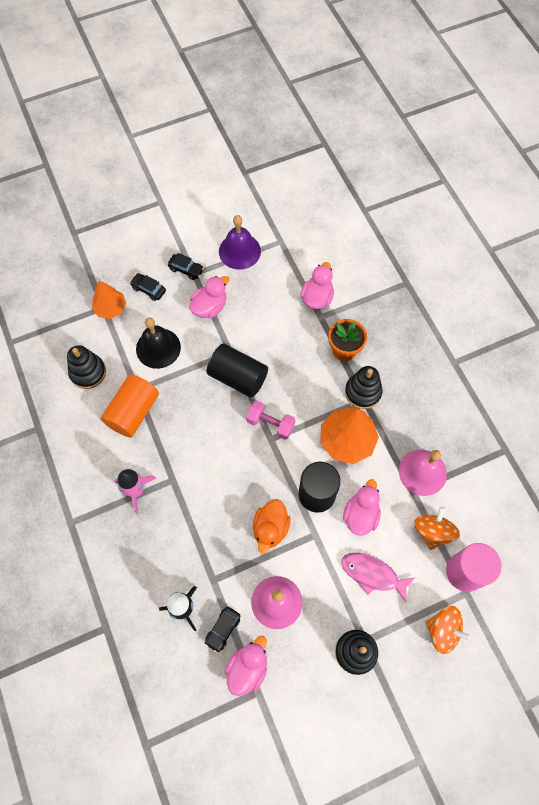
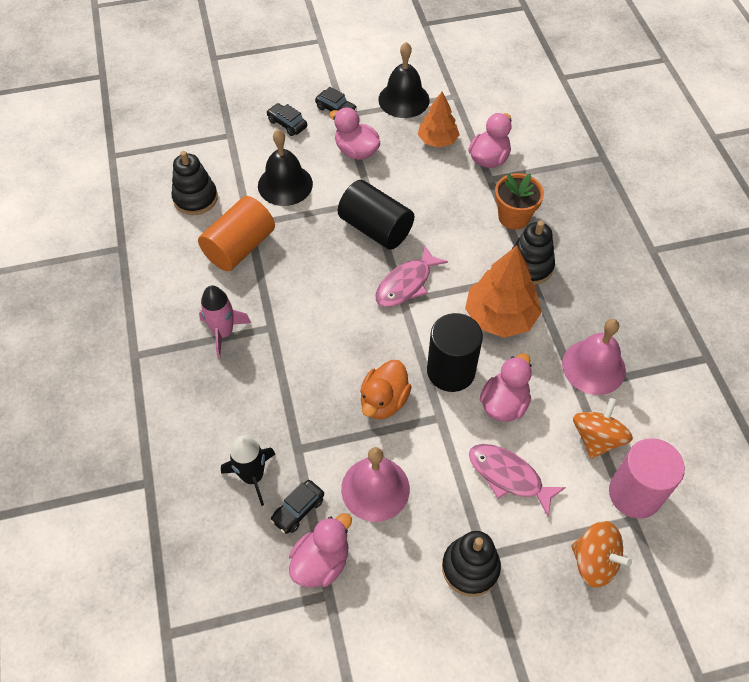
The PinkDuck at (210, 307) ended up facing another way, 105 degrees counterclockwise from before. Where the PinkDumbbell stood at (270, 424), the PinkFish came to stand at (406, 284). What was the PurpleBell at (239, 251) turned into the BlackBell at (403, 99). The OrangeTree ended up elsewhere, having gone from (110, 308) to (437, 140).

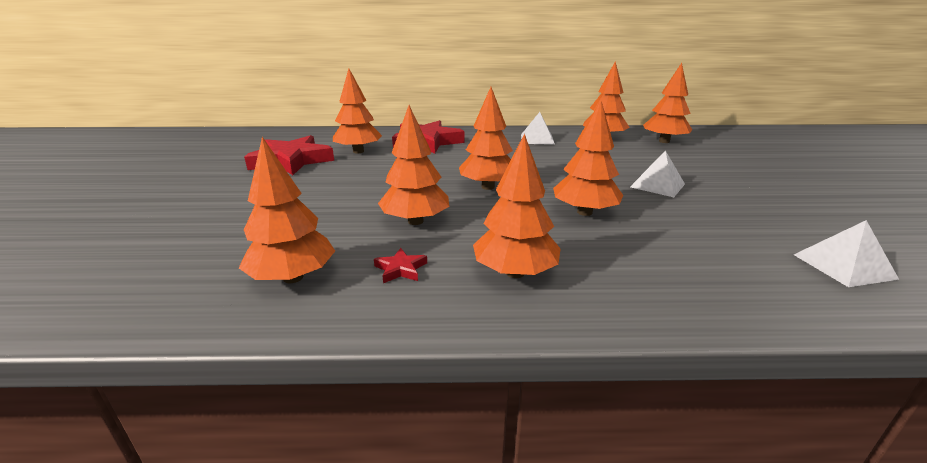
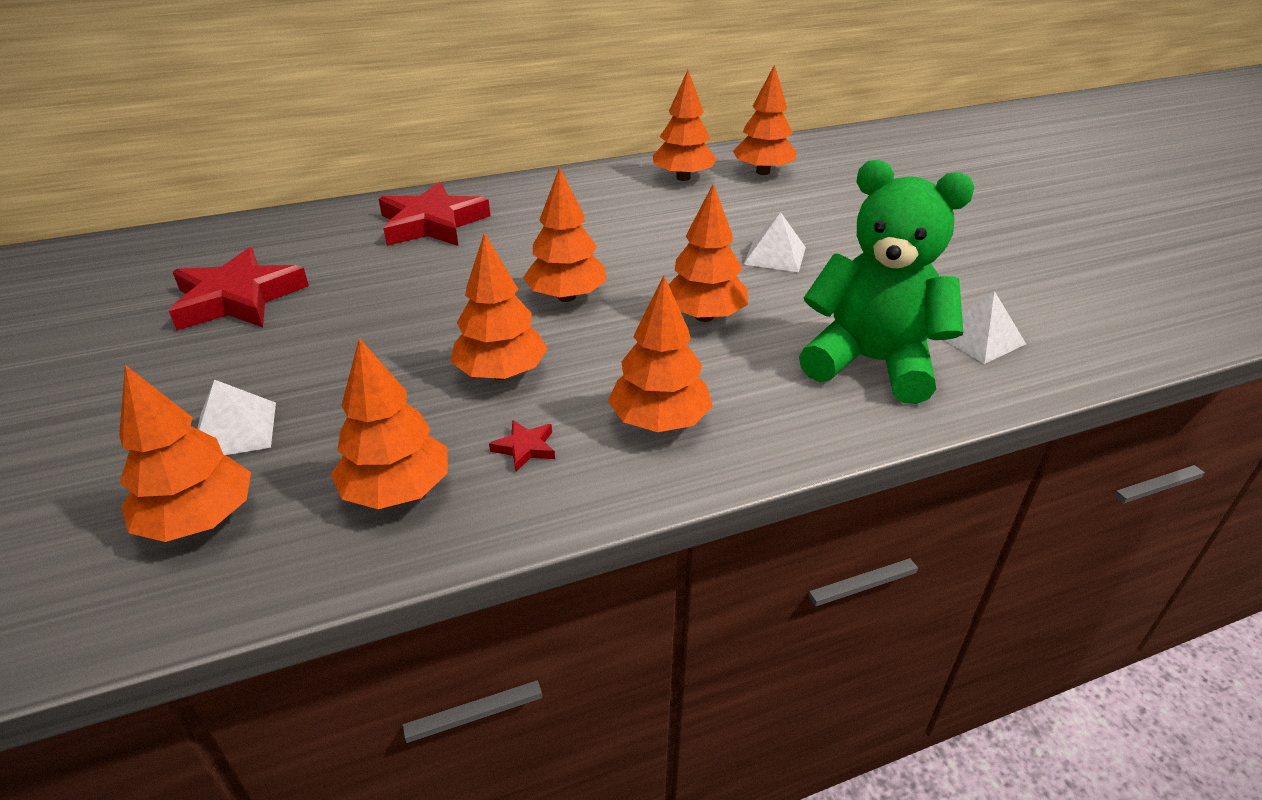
The OrangeTree ended up elsewhere, having gone from (358, 151) to (200, 521). The WhitePyramid ended up elsewhere, having gone from (537, 139) to (235, 430). The second view gained the GreenTeddyBear at (871, 363).

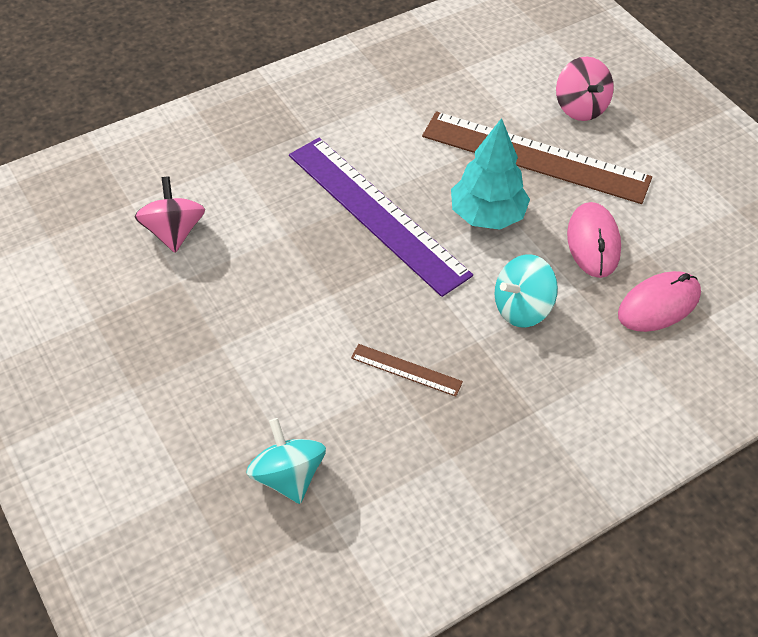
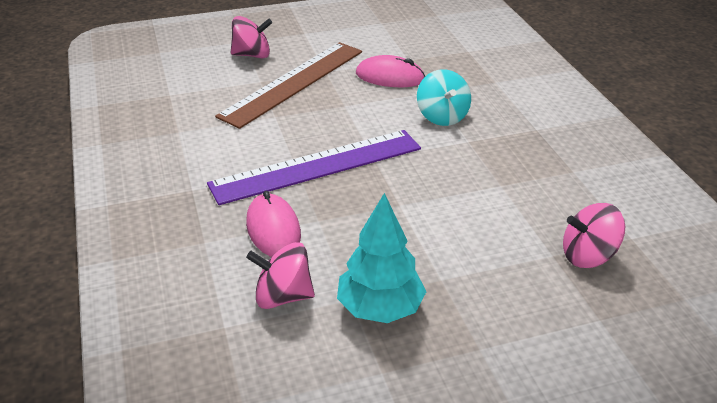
The PinkMouse ended up elsewhere, having gone from (658, 304) to (273, 229). The TurquoiseTree ended up elsewhere, having gone from (487, 215) to (380, 308). What was the TurquoiseSpinningTop at (288, 476) turned into the PinkSpinningTop at (588, 256). The second view lost the BrownRuler at (406, 370).

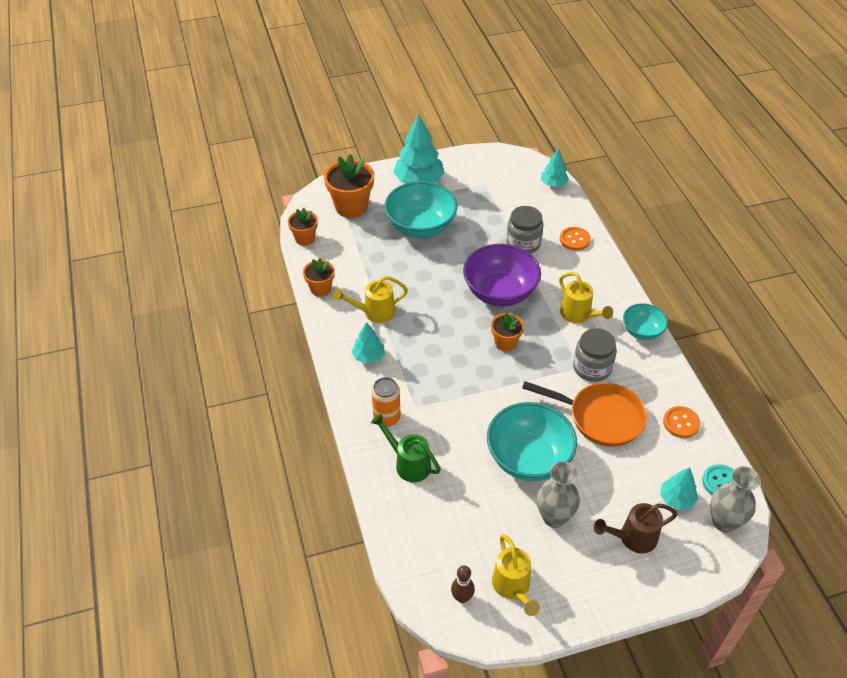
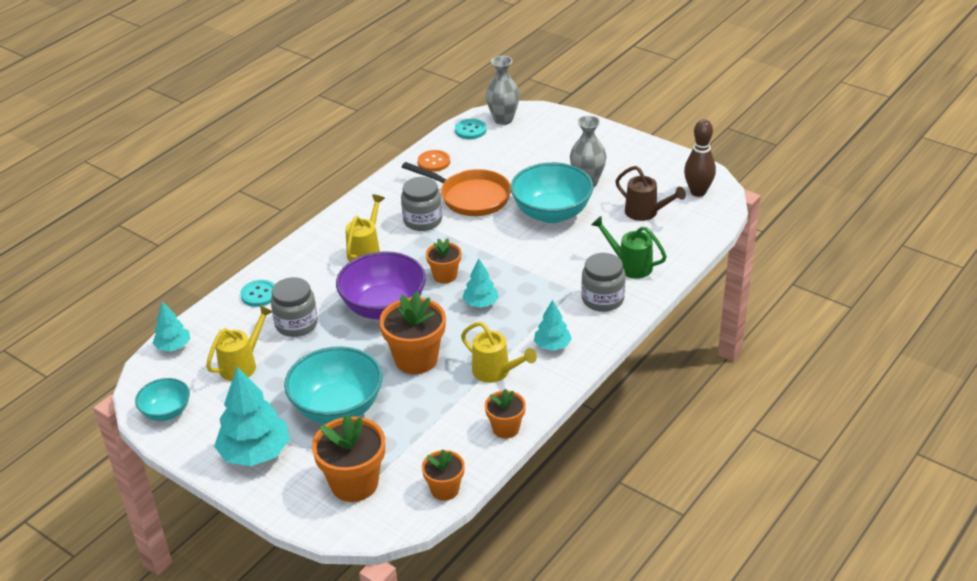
The TurquoiseBowl ended up elsewhere, having gone from (642, 331) to (166, 412). The YellowWateringCan ended up elsewhere, having gone from (513, 587) to (242, 364). What was the OrangeButton at (574, 239) turned into the TurquoiseButton at (259, 294). The second view gained the OrangeFlowerPot at (416, 359). The OrangePan at (601, 417) ended up facing another way, 135 degrees clockwise from before. The TurquoiseTree ended up elsewhere, having gone from (676, 499) to (480, 303). Where the OrangeCan stood at (386, 417), the GreyJar came to stand at (602, 299). The GreenWateringCan at (408, 463) ended up facing another way, 120 degrees clockwise from before. The BrownWateringCan ended up elsewhere, having gone from (633, 538) to (645, 213). The size of the BrownBowlingPin at (462, 597) changed by a factor of 1.62.

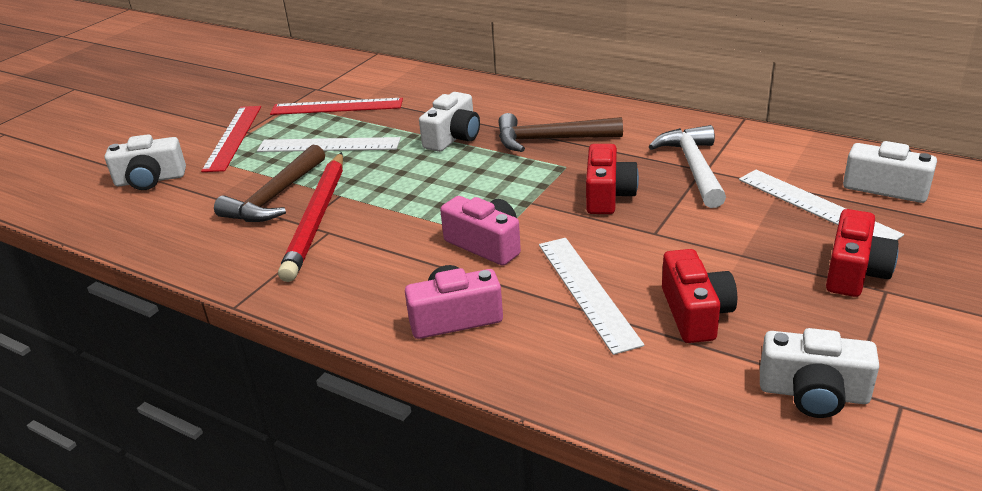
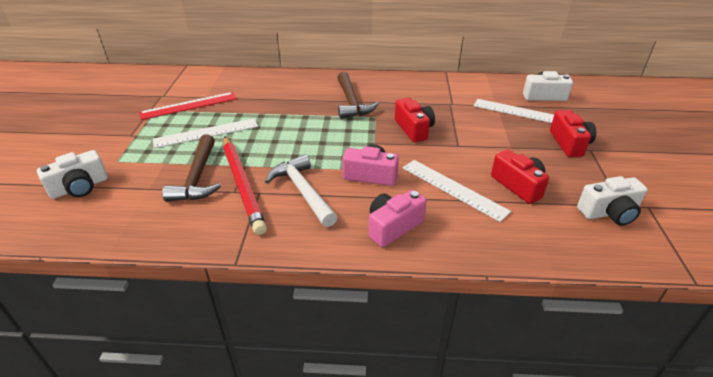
The WhiteHammer ended up elsewhere, having gone from (693, 167) to (302, 191). The BrownHammer at (550, 140) ended up facing another way, 75 degrees counterclockwise from before. The second view lost the RedRuler at (233, 137). The second view lost the WhiteCamera at (453, 138).

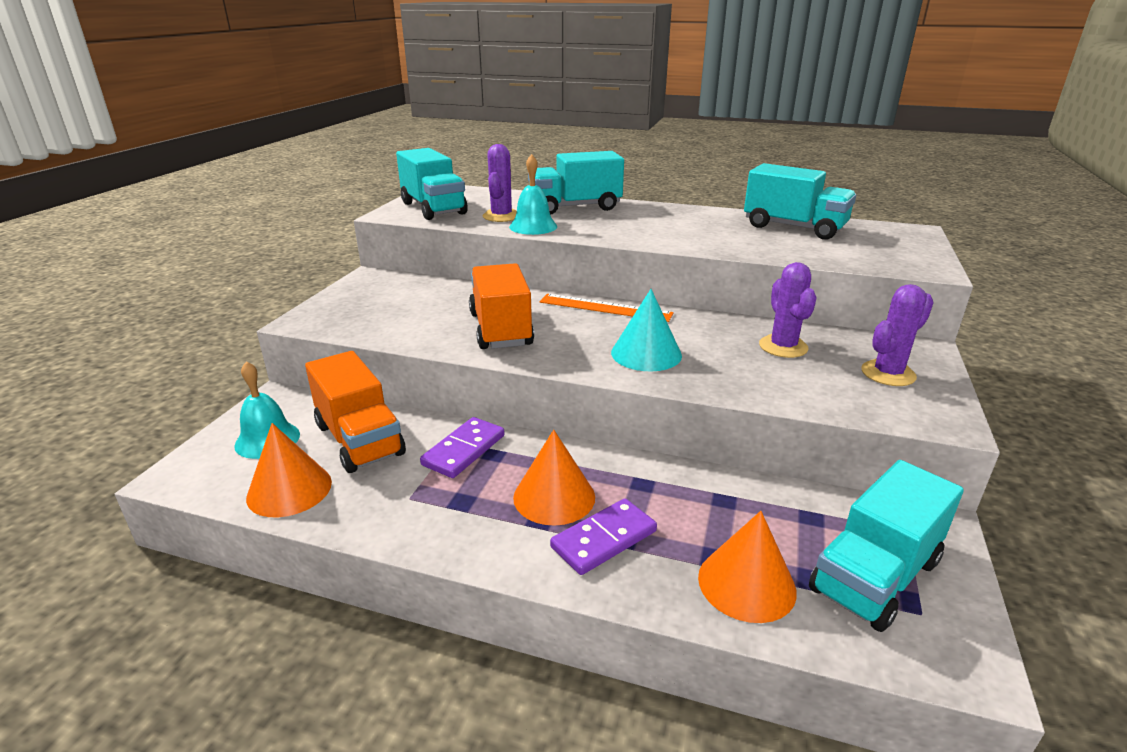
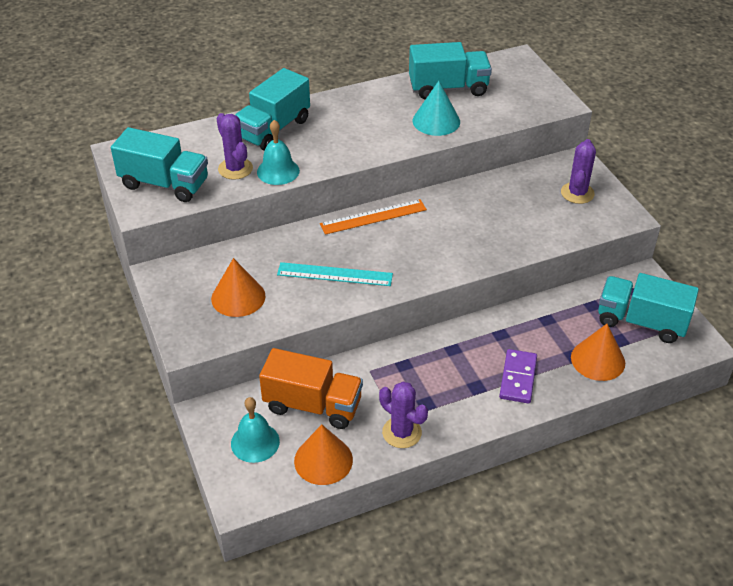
The OrangeCone ended up elsewhere, having gone from (554, 497) to (238, 297). Where the OrangeTruck stood at (500, 329), the TurquoiseRuler came to stand at (335, 274). The PurpleCactus ended up elsewhere, having gone from (783, 347) to (402, 432). The TurquoiseCone ended up elsewhere, having gone from (646, 353) to (436, 121). The TurquoiseTruck at (875, 576) ended up facing another way, 105 degrees clockwise from before. The second view lost the PurpleDomino at (463, 450).

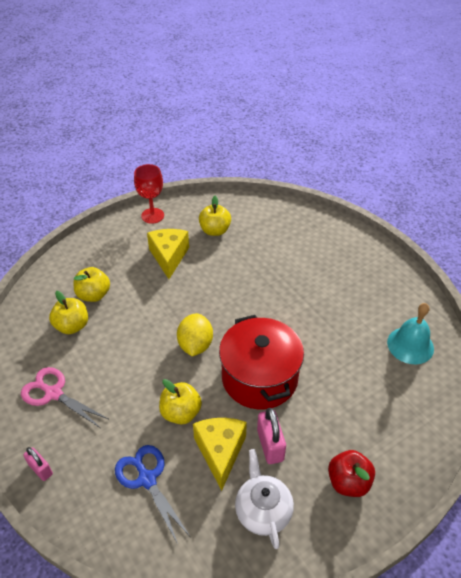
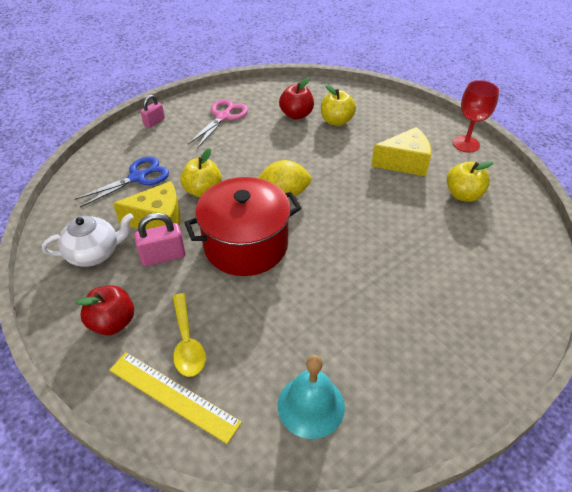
The second view gained the YellowRuler at (173, 395). The second view gained the YellowSpoon at (187, 342). What was the YellowApple at (72, 326) turned into the RedApple at (296, 115).

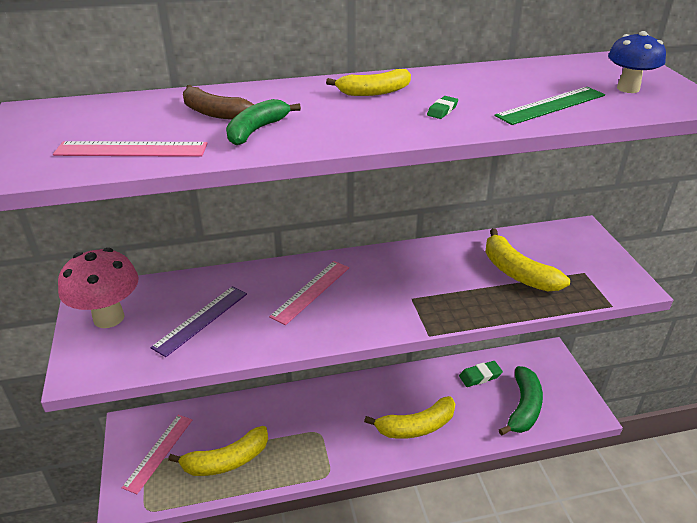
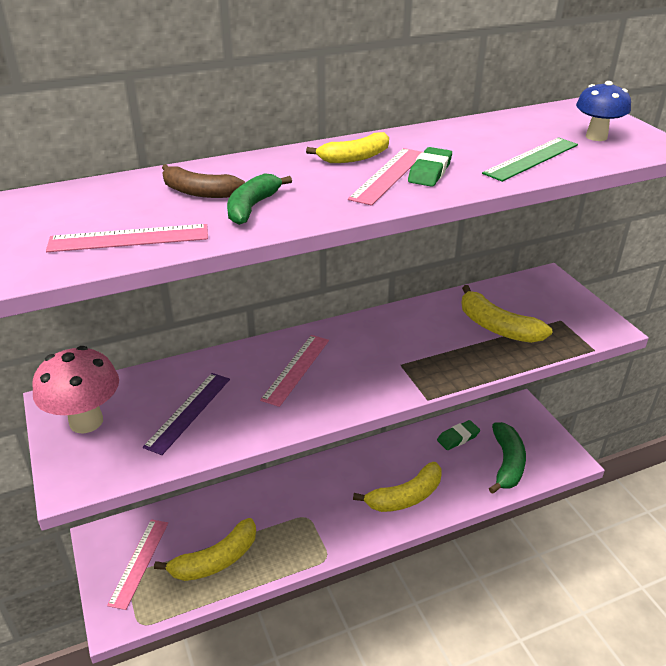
The second view gained the PinkRuler at (388, 175). The size of the GreenEraser at (442, 110) changed by a factor of 1.65.

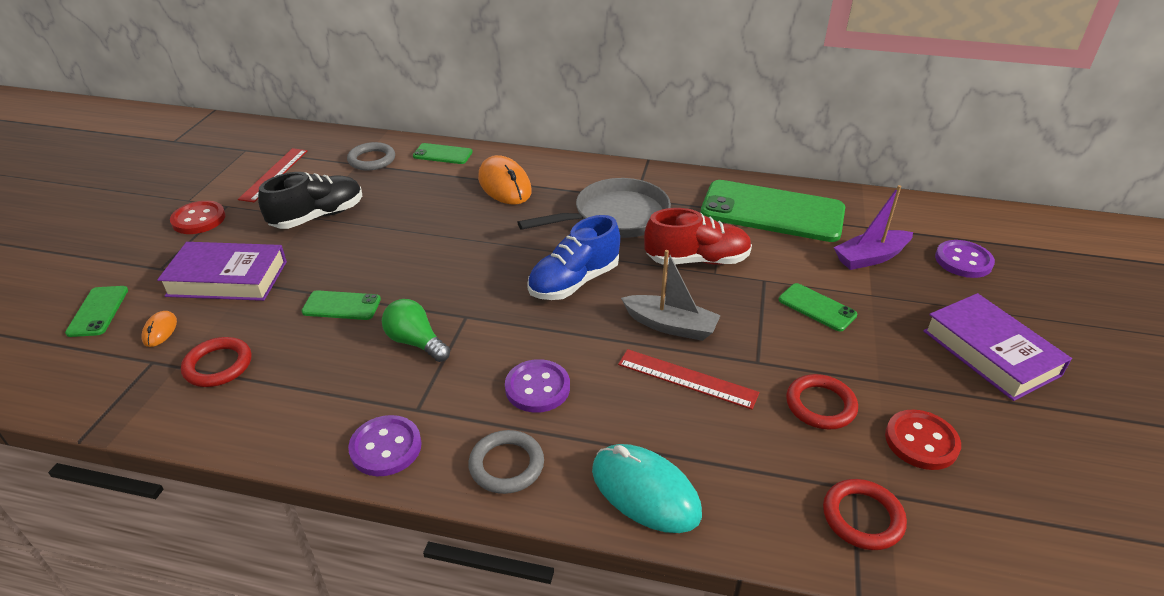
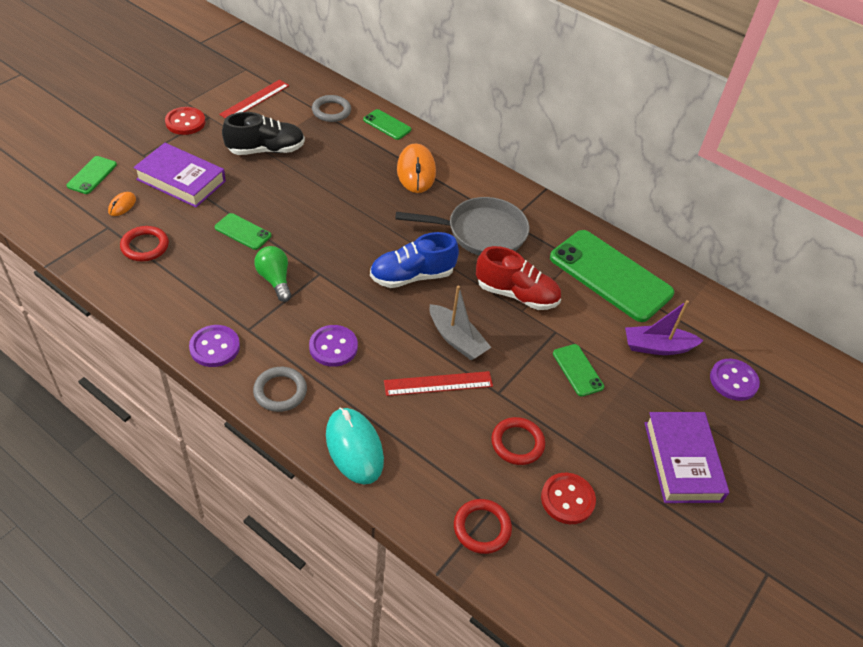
The RedRuler at (687, 379) ended up facing another way, 60 degrees counterclockwise from before.

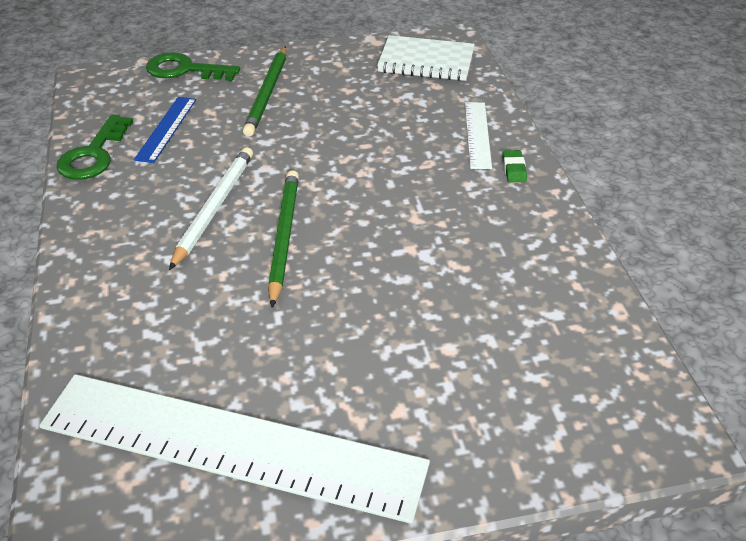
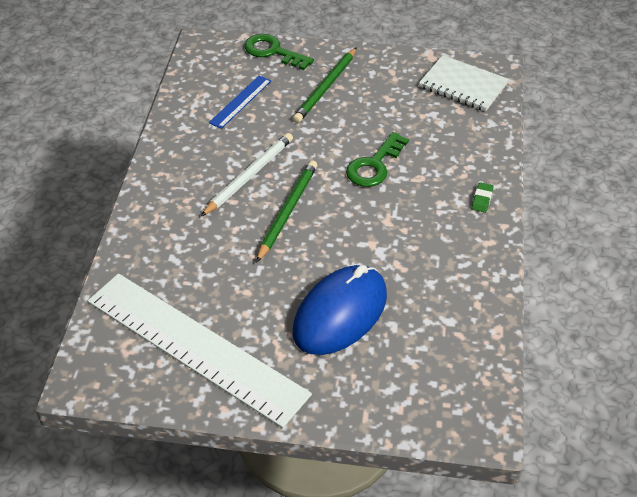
The second view gained the BlueMouse at (340, 314). The GreenKey ended up elsewhere, having gone from (93, 155) to (374, 165). The second view lost the WhiteRuler at (478, 134).

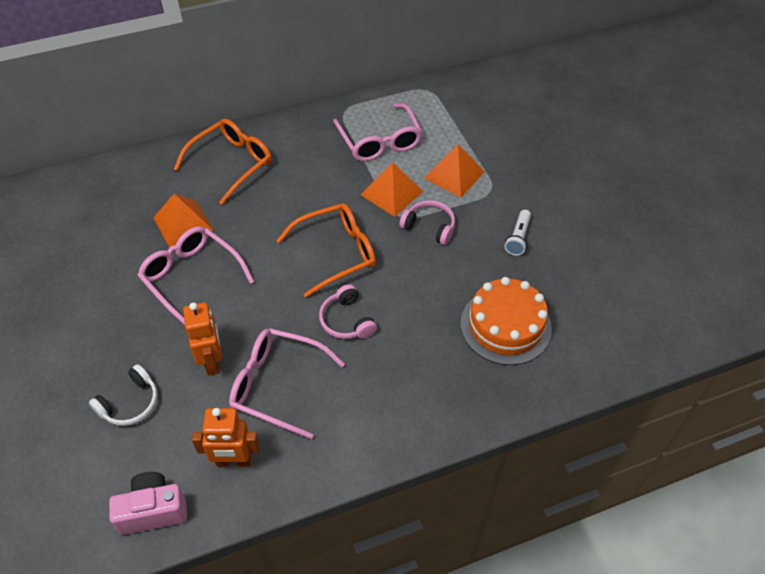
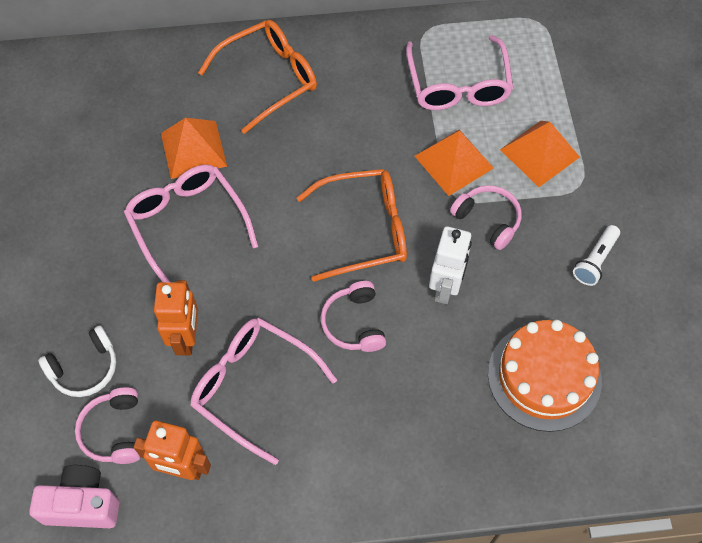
The second view gained the PinkHeadphones at (114, 431). The second view gained the WhiteRobot at (445, 287).

